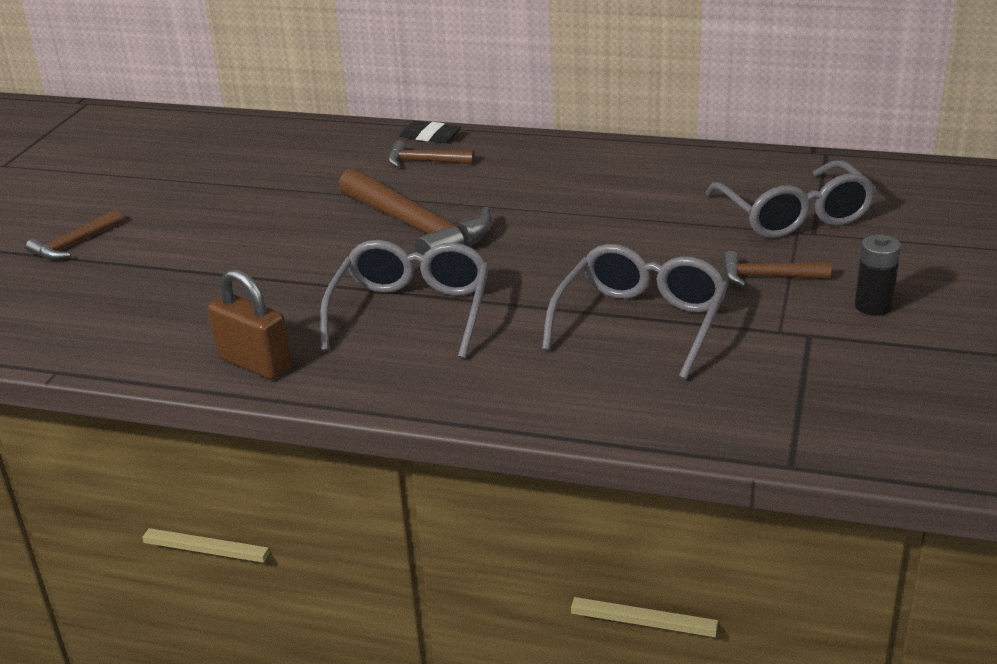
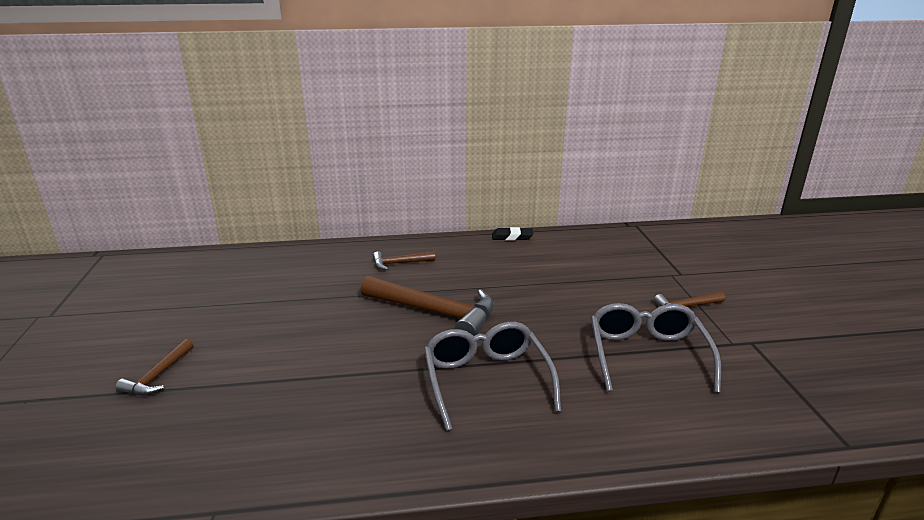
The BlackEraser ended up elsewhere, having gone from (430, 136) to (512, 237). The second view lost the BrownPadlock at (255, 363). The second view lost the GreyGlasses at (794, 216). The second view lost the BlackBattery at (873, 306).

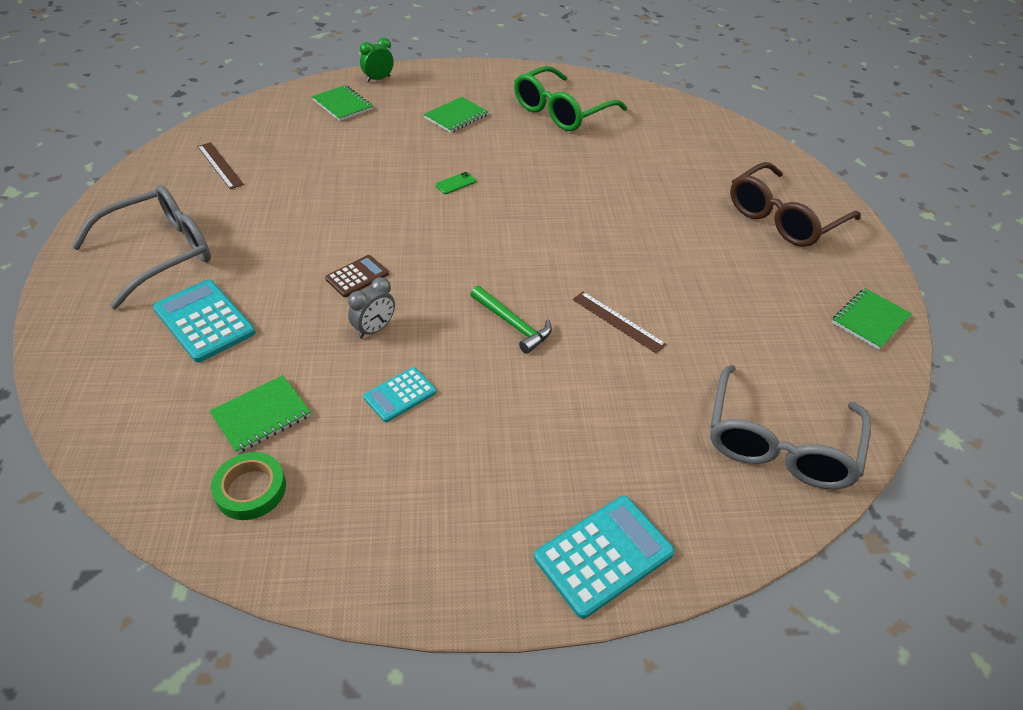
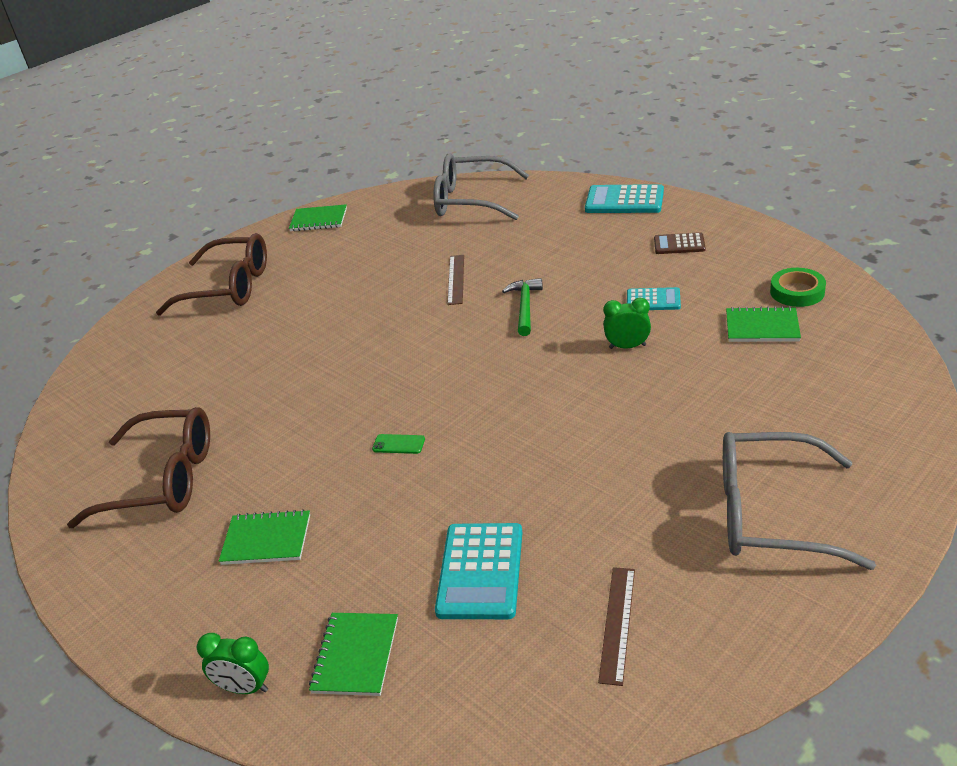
What was the GreenGlasses at (562, 111) turned into the BrownGlasses at (161, 480). The GreyGlasses at (779, 442) ended up facing another way, 150 degrees counterclockwise from before. The TurquoiseCalculator ended up elsewhere, having gone from (204, 321) to (480, 571). What was the GreyClock at (374, 329) turned into the GreenClock at (627, 347). The BrownCalculator ended up elsewhere, having gone from (357, 276) to (679, 244).

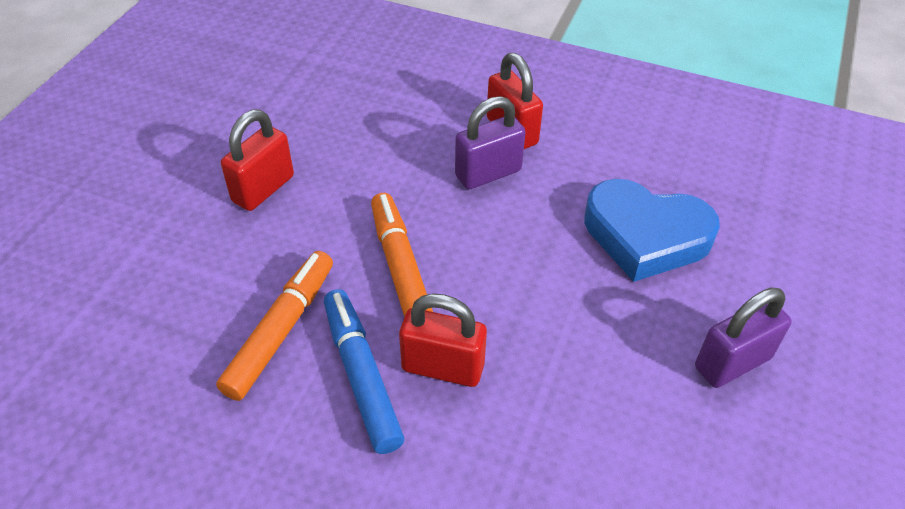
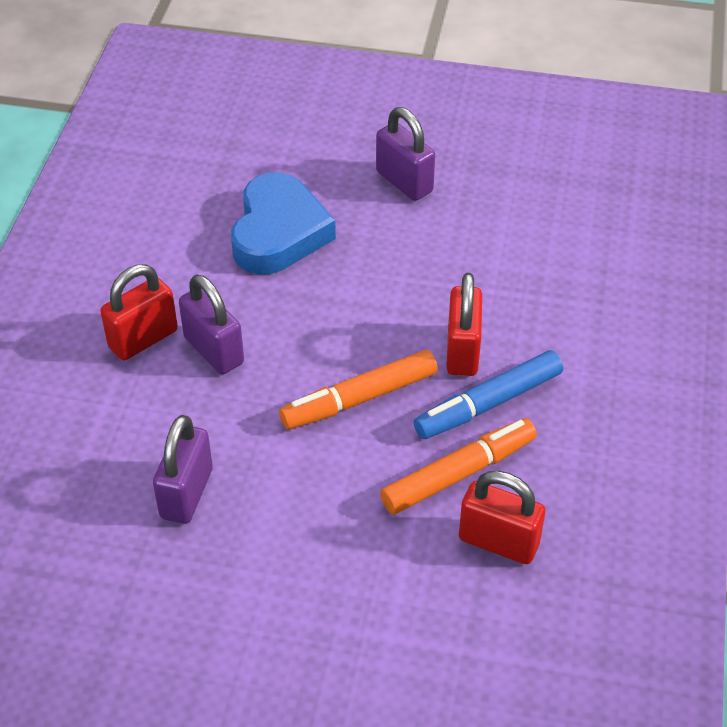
The second view gained the PurplePadlock at (187, 493). The OrangeMarker at (281, 330) ended up facing another way, 135 degrees clockwise from before. The RedPadlock ended up elsewhere, having gone from (263, 189) to (498, 541).

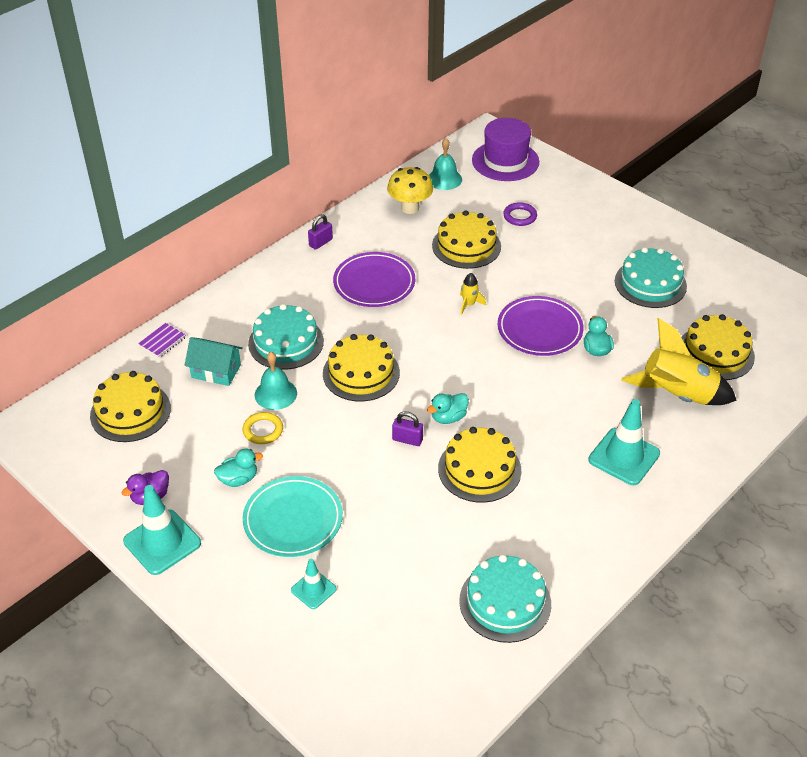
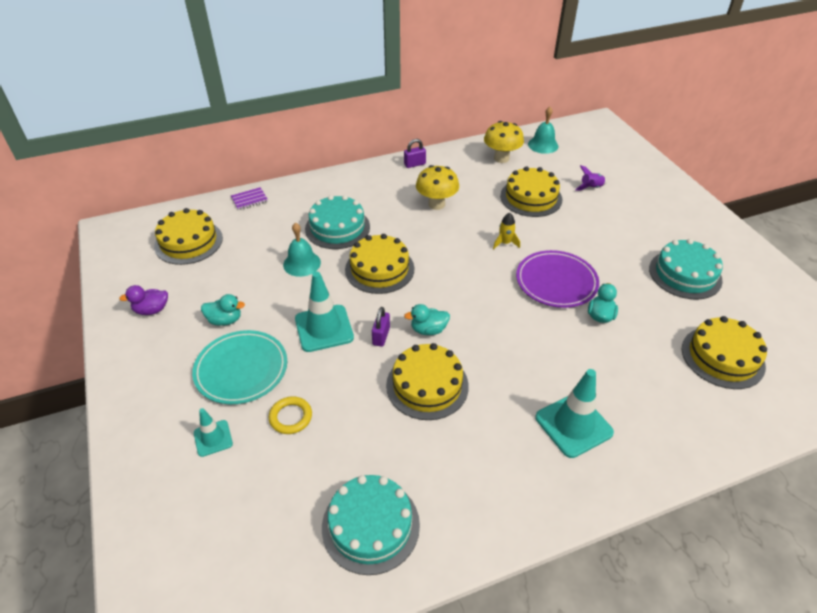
The YellowRing ended up elsewhere, having gone from (263, 430) to (290, 417). The TurquoiseTrafficCone ended up elsewhere, having gone from (162, 542) to (324, 328). The PurplePadlock at (407, 439) ended up facing another way, 60 degrees clockwise from before. Where the PurplePlate stood at (374, 283), the YellowMushroom came to stand at (436, 204). Where the PurpleRing stood at (520, 216), the PurpleRocket came to stand at (591, 188). The second view lost the TurquoiseHouse at (216, 371). The second view lost the PurpleHat at (505, 161). The second view lost the YellowRocket at (676, 395).

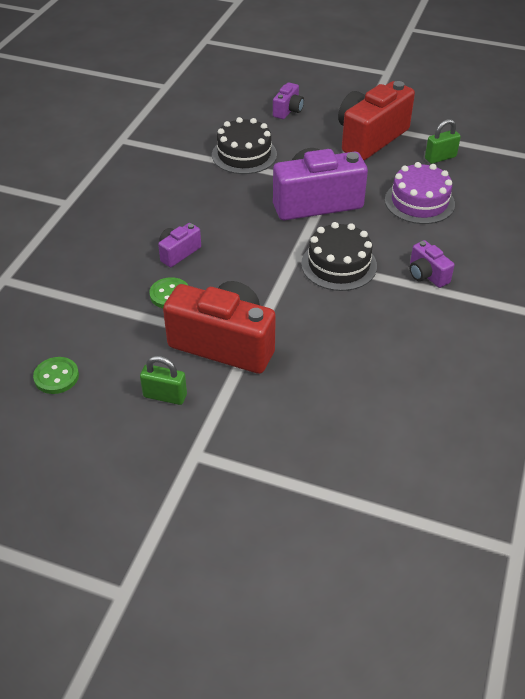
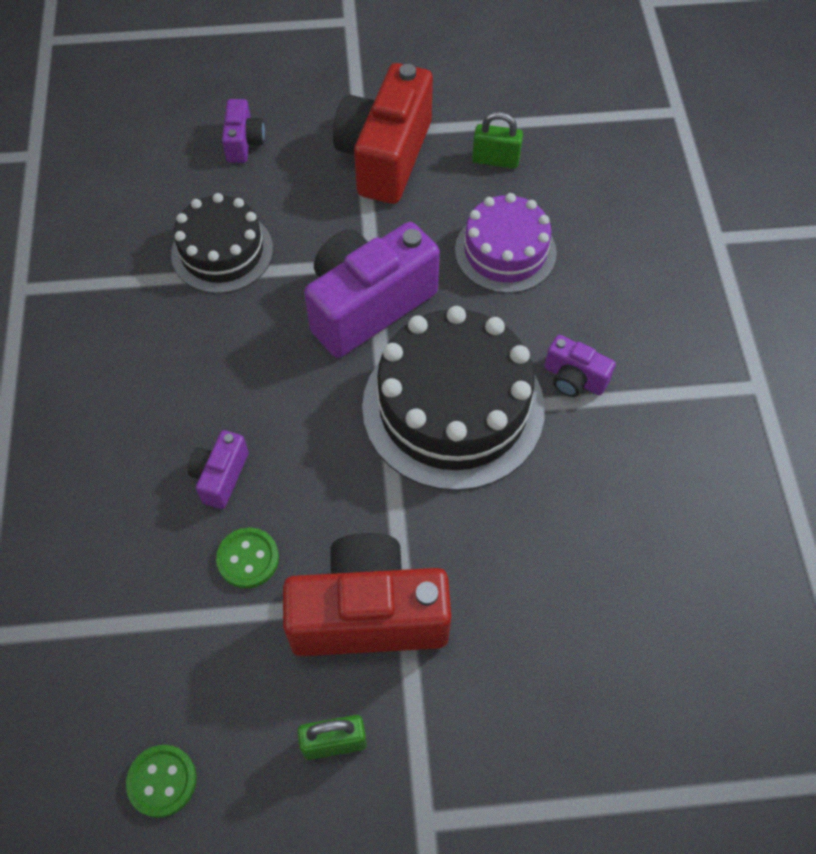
The size of the BlackCake at (339, 265) changed by a factor of 1.64. The GreenPadlock at (440, 158) ended up facing another way, 60 degrees clockwise from before.

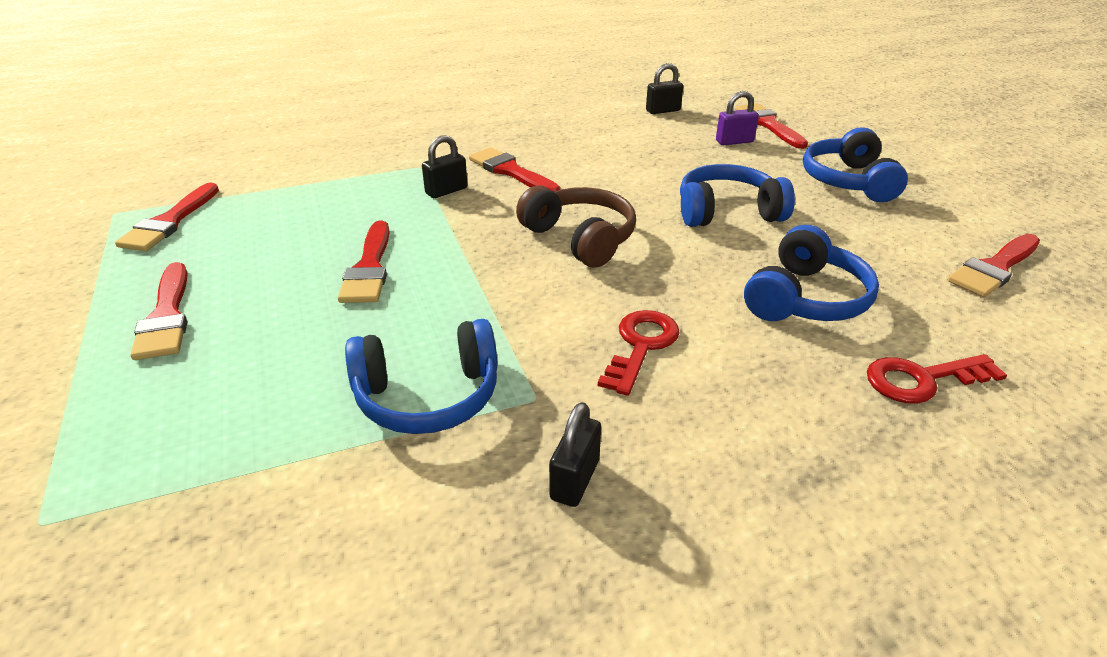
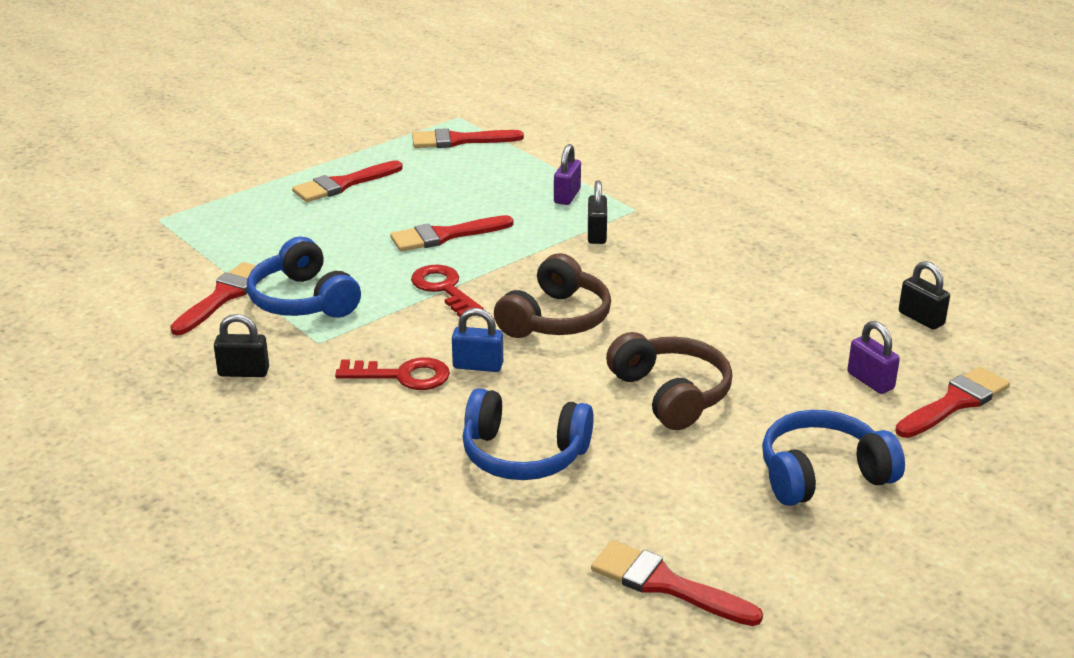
The RedBrush ended up elsewhere, having gone from (510, 171) to (223, 296). The RedKey ended up elsewhere, having gone from (922, 379) to (444, 289). The second view gained the BluePadlock at (478, 366). The second view gained the PurplePadlock at (567, 196). The BlackPadlock at (446, 191) ended up facing another way, 60 degrees clockwise from before. What was the BlueHeadphones at (727, 212) turned into the BrownHeadphones at (671, 394).

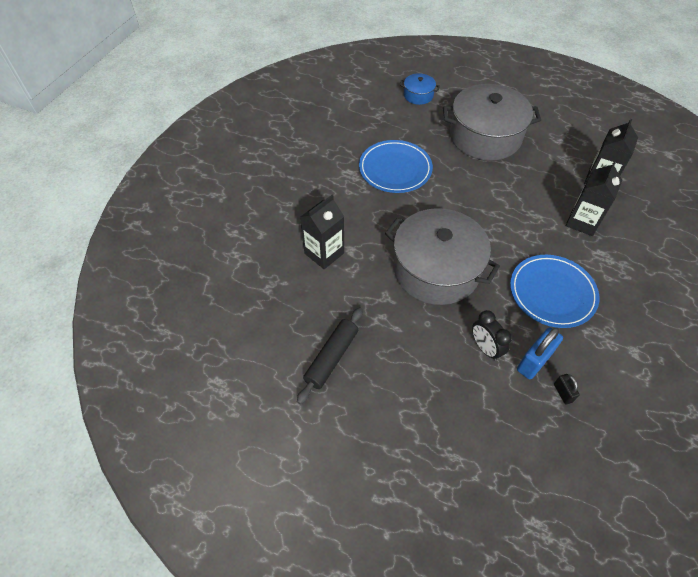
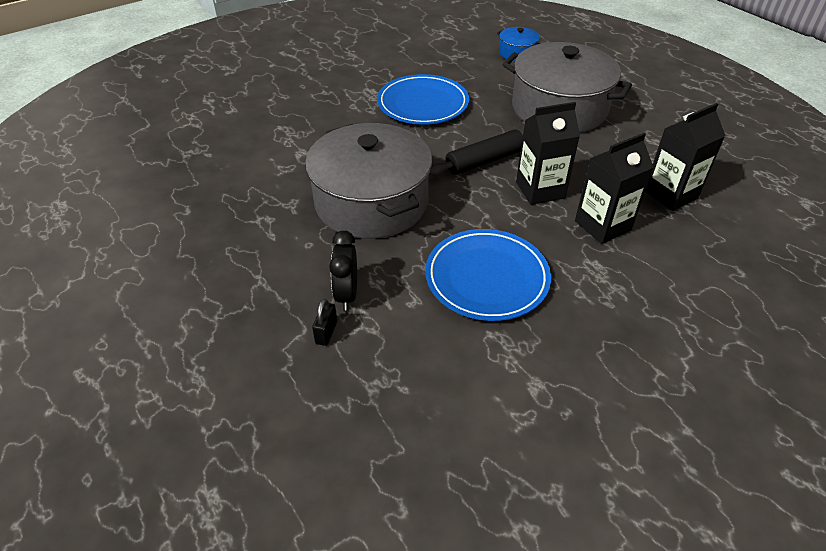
The BlackPadlock ended up elsewhere, having gone from (562, 393) to (326, 332). The BlackRollingPin ended up elsewhere, having gone from (331, 358) to (484, 161). The BlackCarton ended up elsewhere, having gone from (324, 253) to (540, 190). The second view lost the BluePadlock at (534, 361).

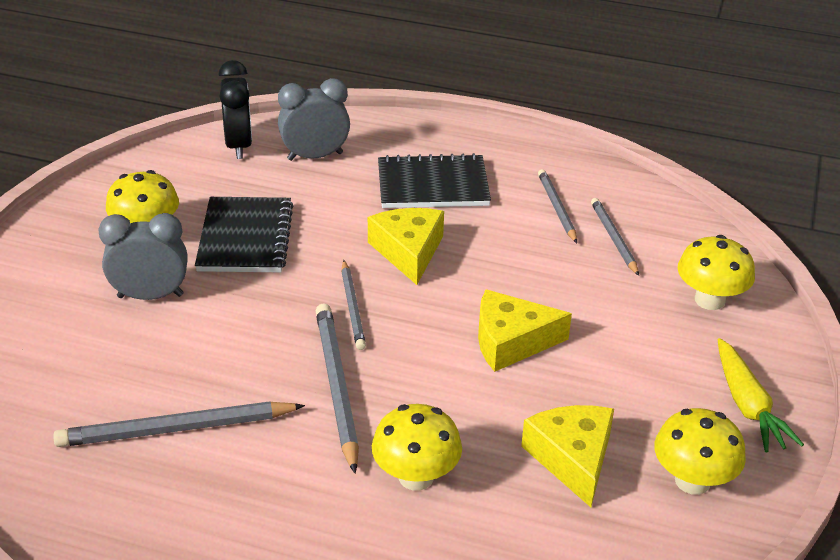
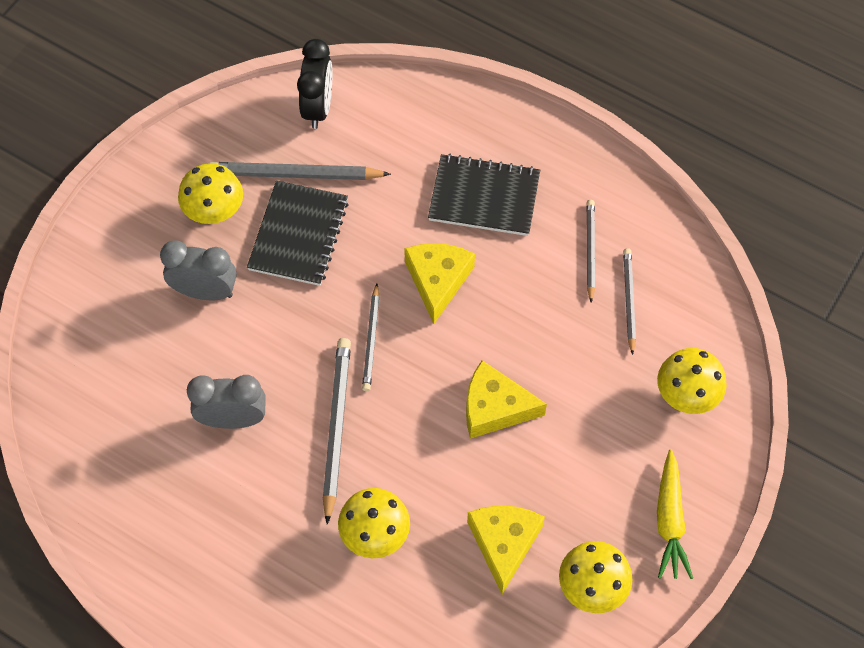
The GreyClock ended up elsewhere, having gone from (315, 156) to (233, 419). The GreyPencil ended up elsewhere, having gone from (177, 429) to (296, 174).

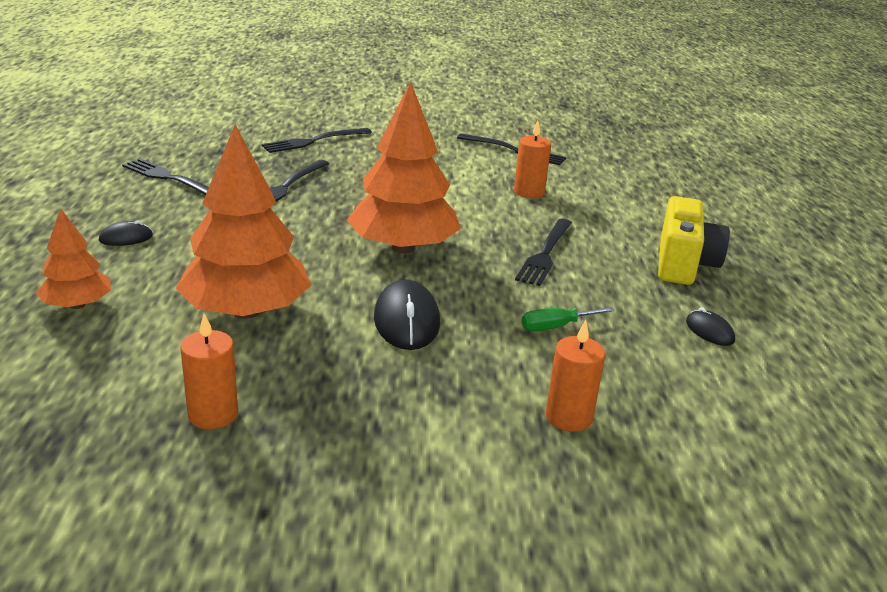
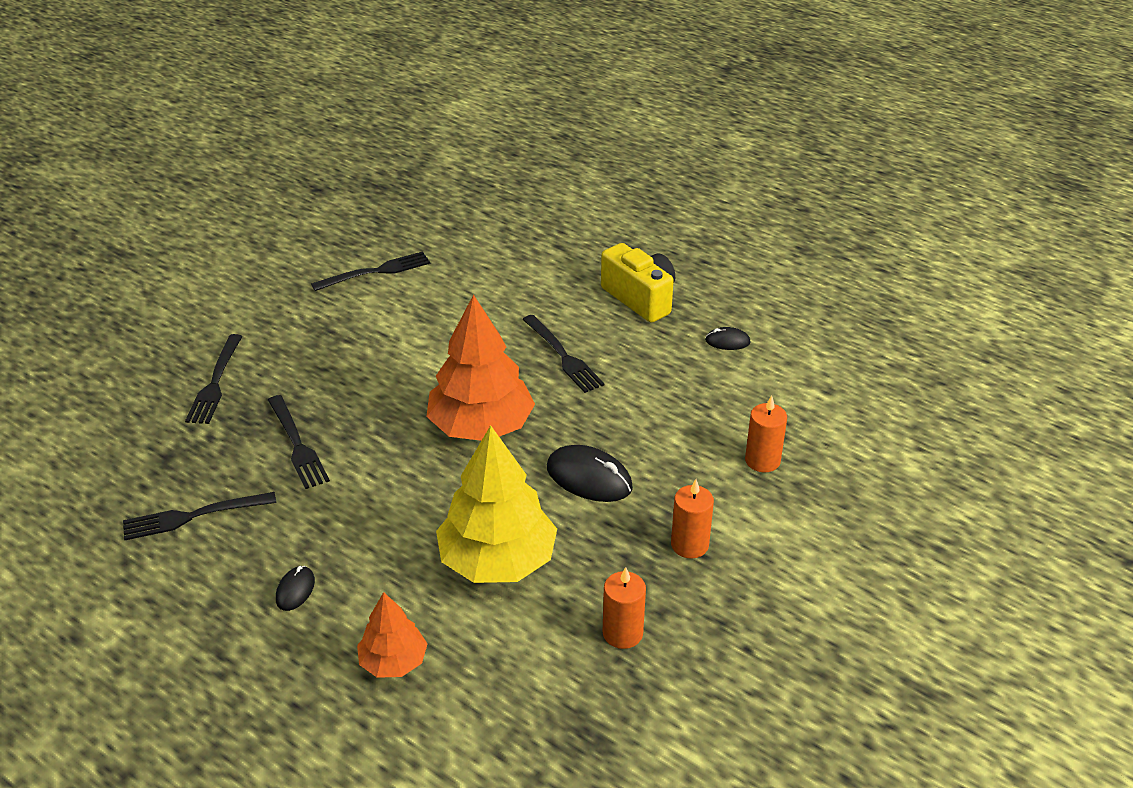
What was the OrangeTree at (246, 311) turned into the YellowTree at (497, 560). The OrangeCandle ended up elsewhere, having gone from (529, 192) to (689, 545). The second view lost the GreenScrewdriver at (555, 327).

